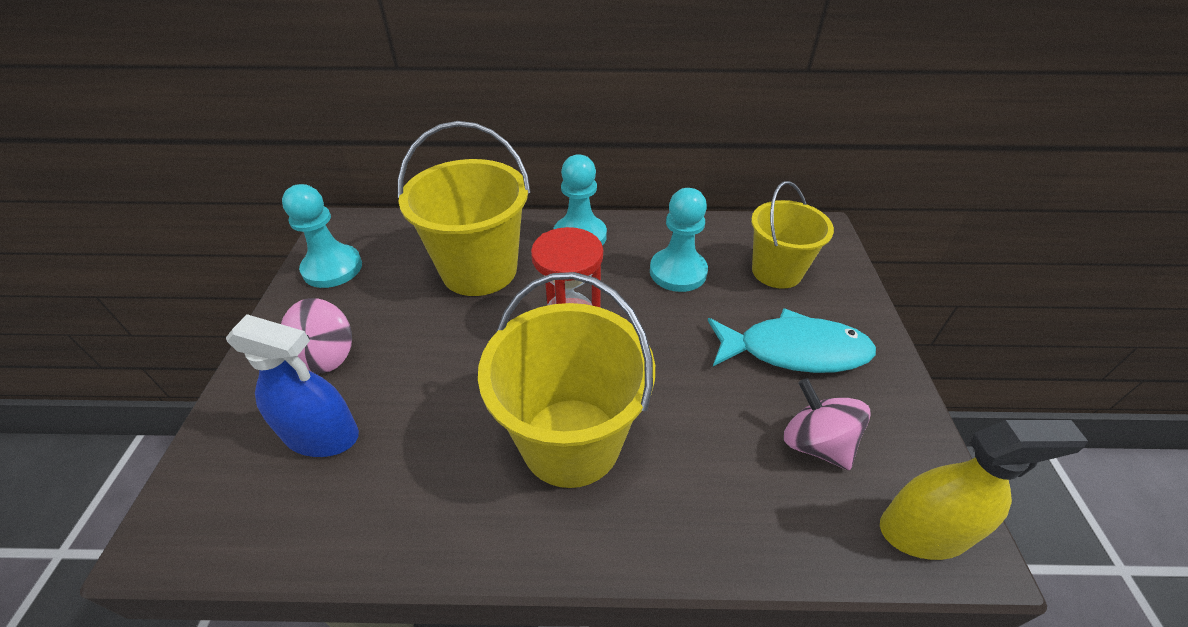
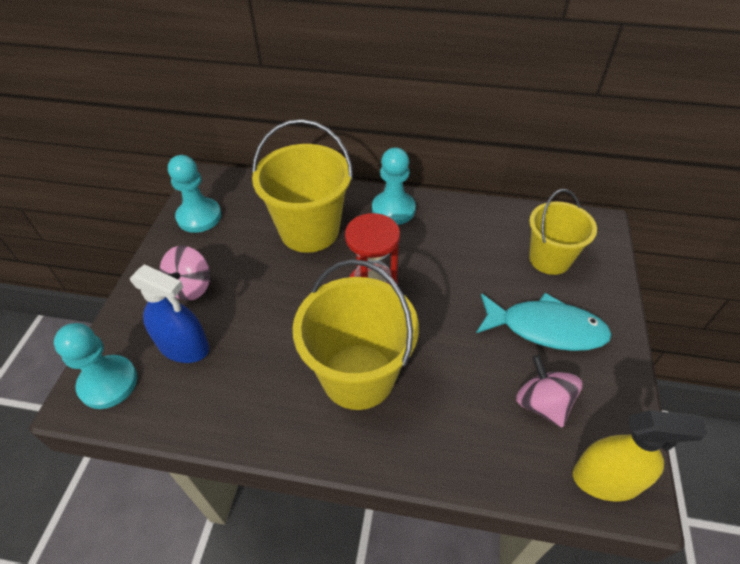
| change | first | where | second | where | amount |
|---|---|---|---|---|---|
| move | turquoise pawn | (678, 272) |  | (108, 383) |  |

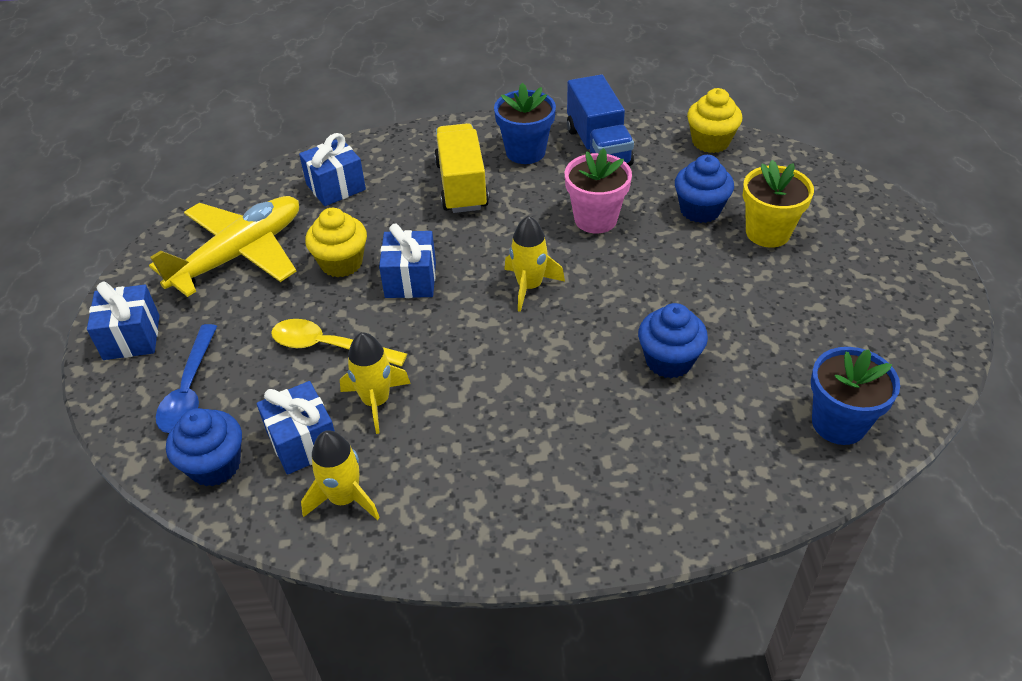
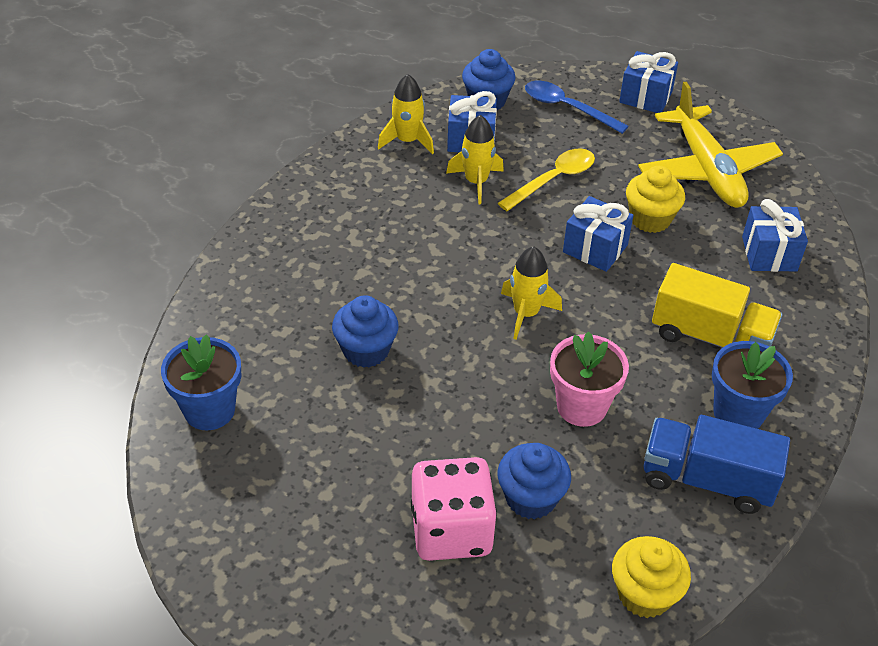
| change | first | where | second | where | amount |
|---|---|---|---|---|---|
| replace | yellow flower pot | (768, 233) | pink dice | (451, 530) |  |

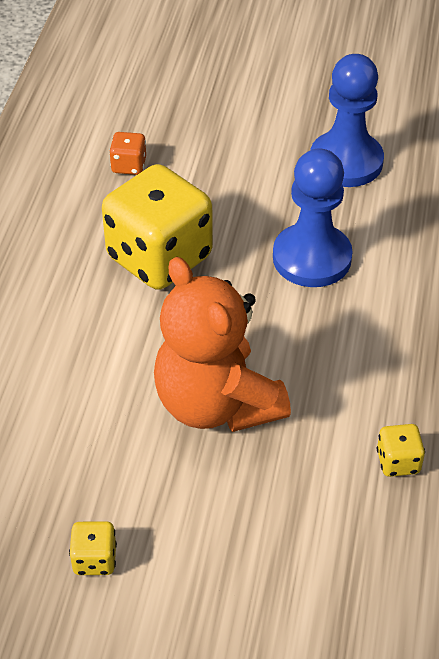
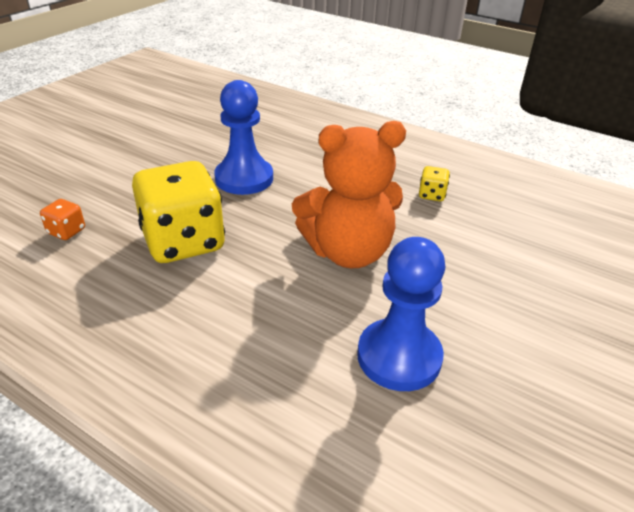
| change | first | where | second | where | amount |
|---|---|---|---|---|---|
| move | blue pawn | (346, 162) |  | (399, 357) |  |
| delete | yellow dice | (94, 559) |  |  |  |

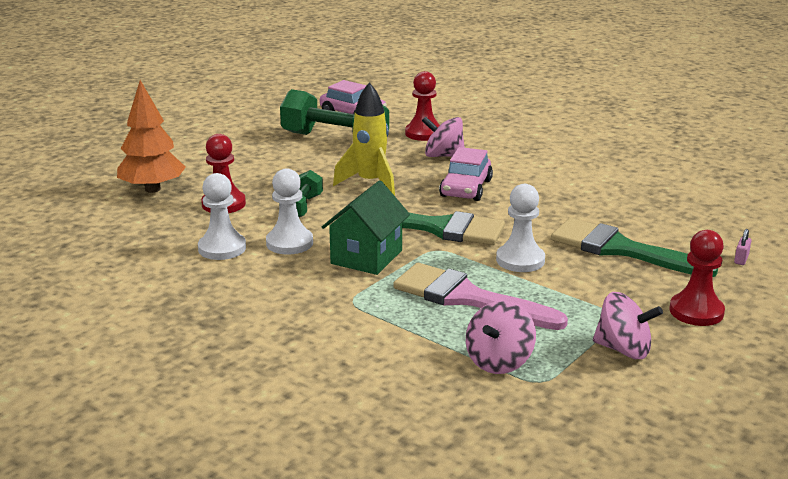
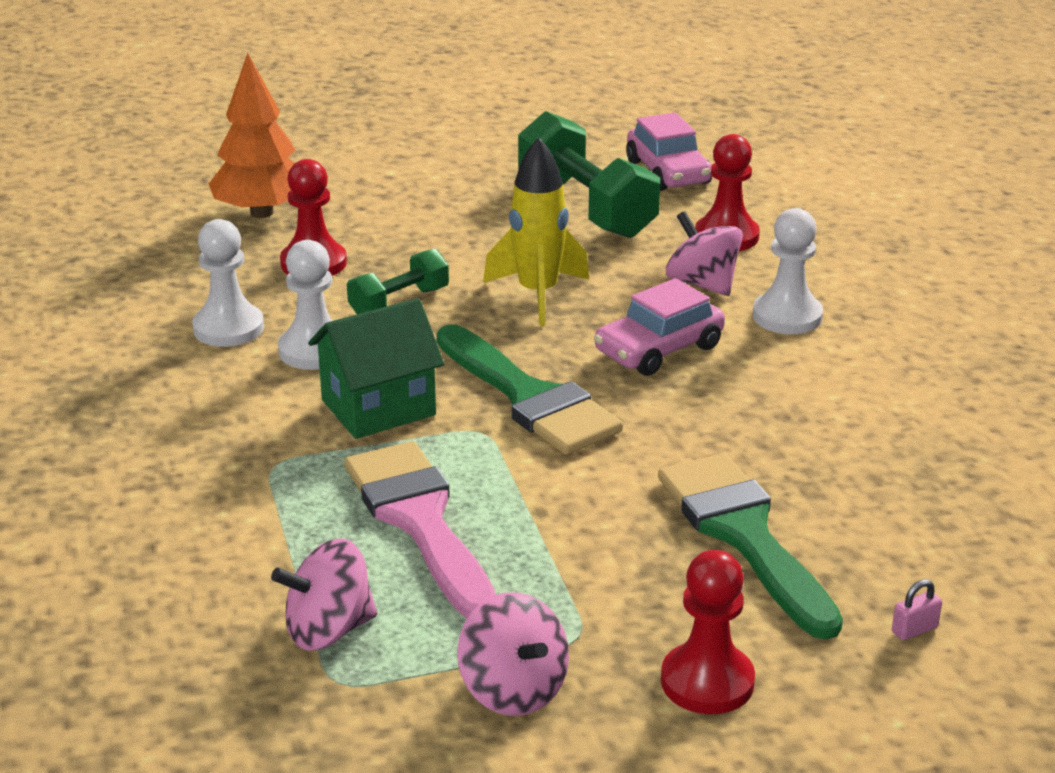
| change | first | where | second | where | amount |
|---|---|---|---|---|---|
| move | white pawn | (520, 260) |  | (787, 316) |  |

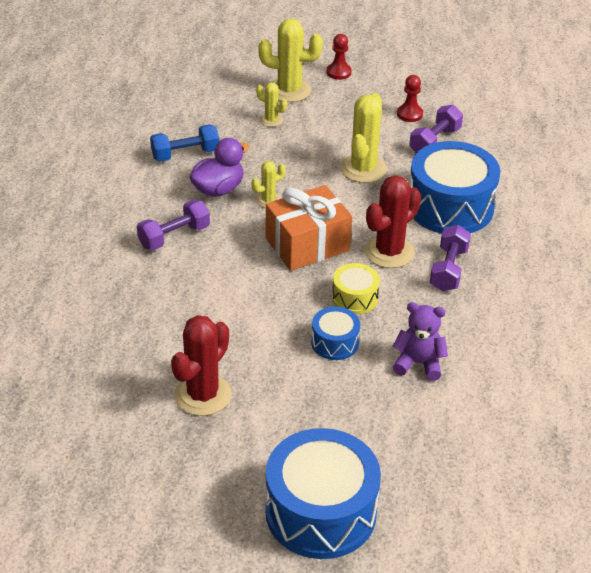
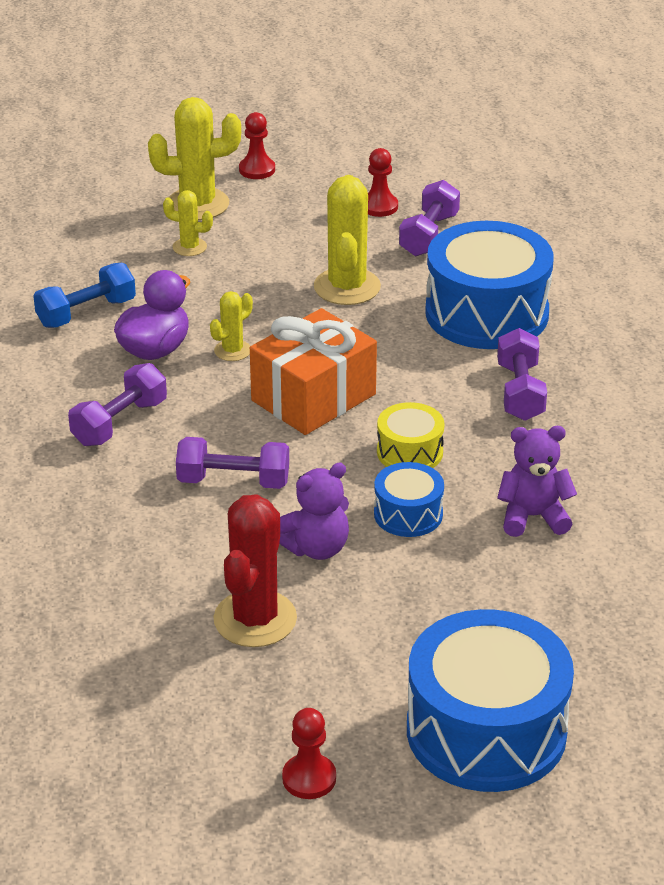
| change | first | where | second | where | amount |
|---|---|---|---|---|---|
| insert |  |  | purple dumbbell | (233, 481) |  |
| insert |  |  | purple teddy bear | (316, 548) |  |
| insert |  |  | red pawn | (309, 778) |  |
| delete | red cactus | (389, 252) |  |  |  |

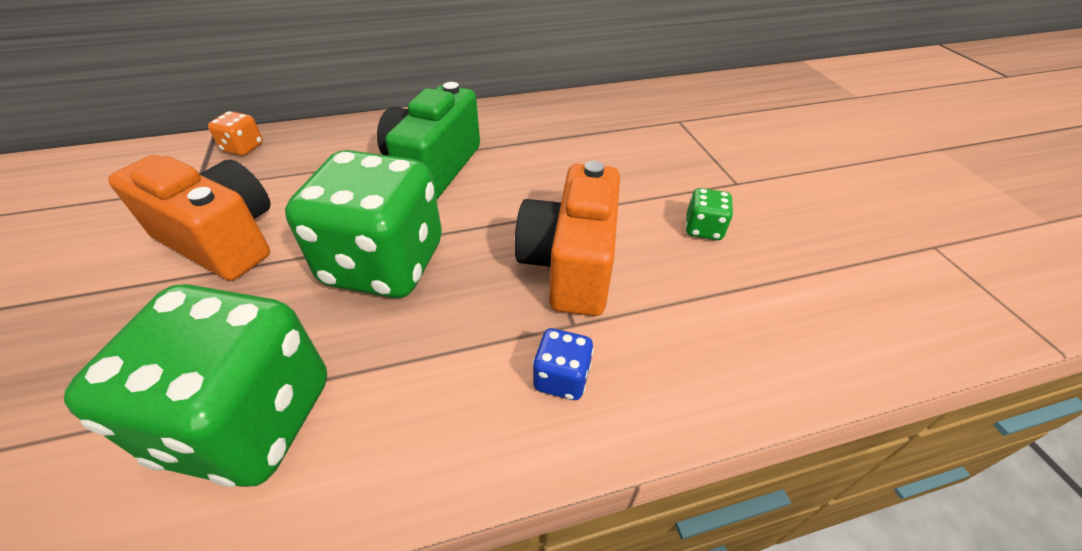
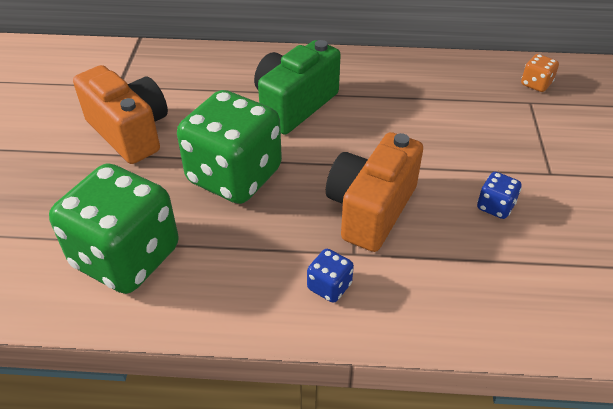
| change | first | where | second | where | amount |
|---|---|---|---|---|---|
| recolor | green dice | (703, 229) | blue dice | (495, 206) |  |
| move | orange dice | (243, 148) |  | (536, 84) |  |

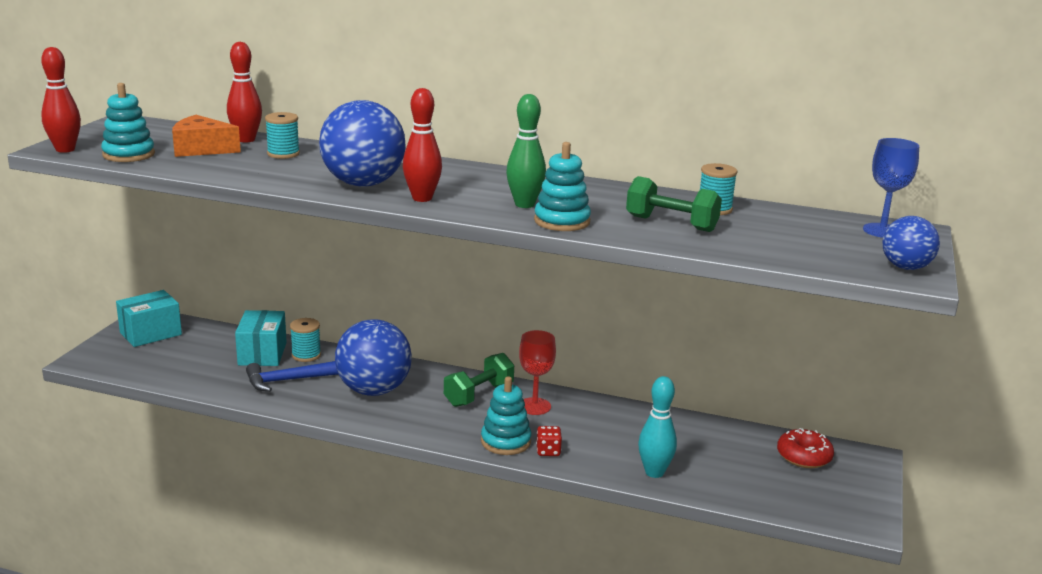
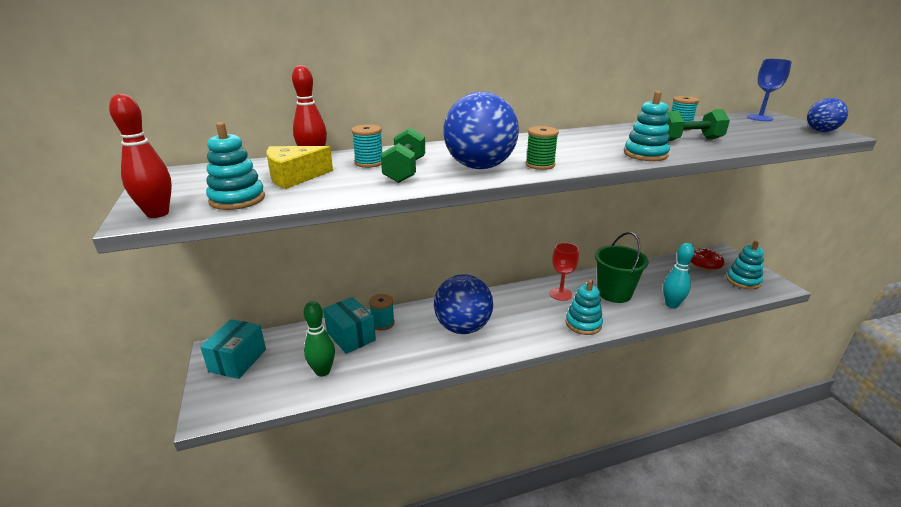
| change | first | where | second | where | amount |
|---|---|---|---|---|---|
| recolor | orange cheese | (201, 149) | yellow cheese | (294, 177) |  |
| move | green bowling pin | (524, 204) |  | (323, 371) |  |
| move | green dumbbell | (479, 395) |  | (405, 171) |  |
| replace | red bowling pin | (422, 198) | green spool | (540, 165) |  |
| insert |  |  | green bucket | (614, 293) |  |
| insert |  |  | turquoise stacking toy | (743, 281) |  |
| delete | blue hammer | (289, 380) |  |  |  |
| delete | red dice | (548, 451) |  |  |  |

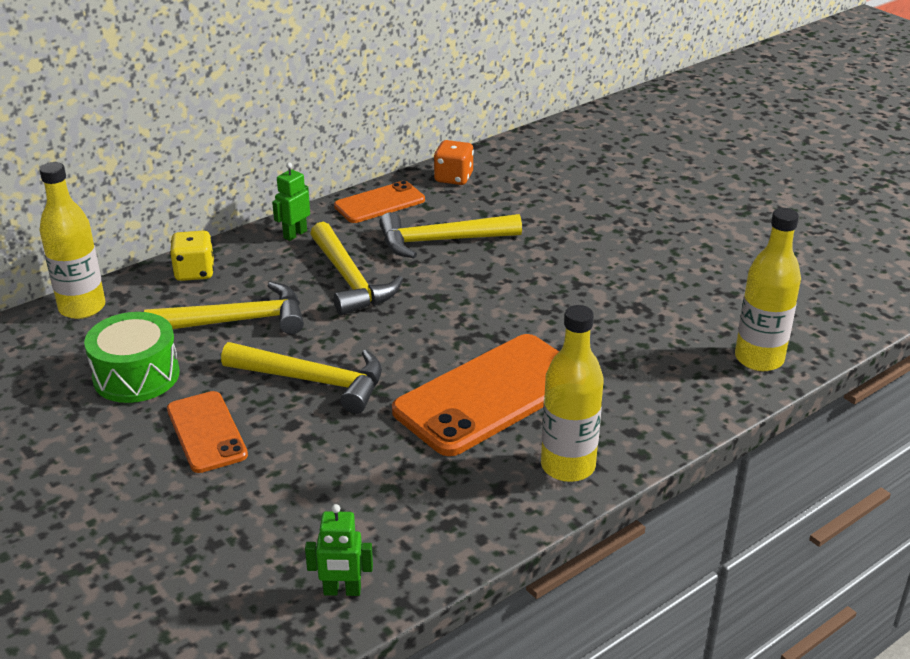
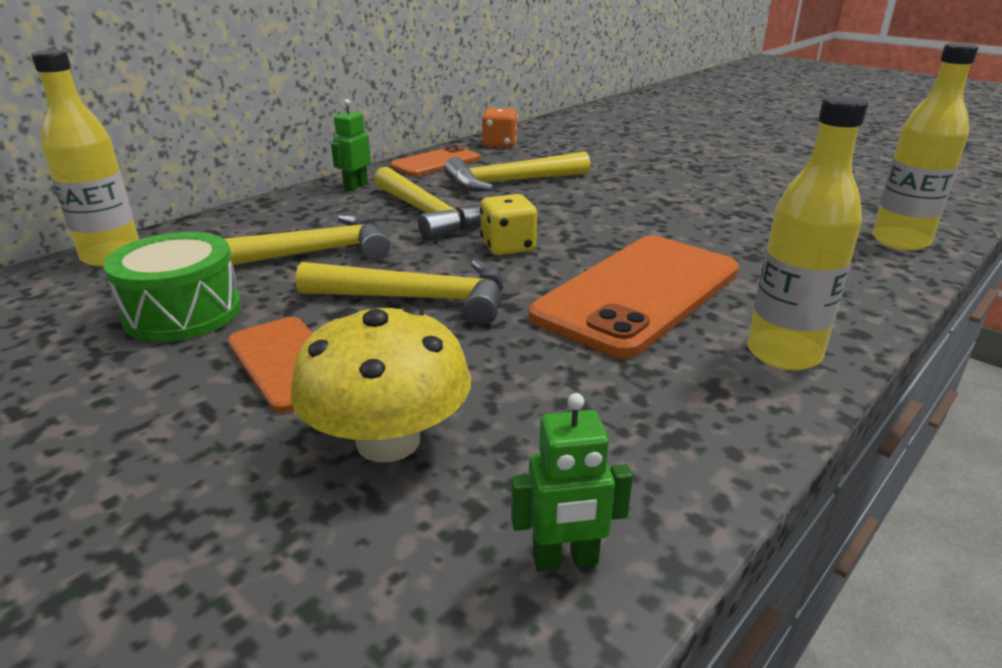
| change | first | where | second | where | amount |
|---|---|---|---|---|---|
| insert |  |  | yellow mushroom | (388, 441) |  |
| move | yellow dice | (194, 272) |  | (508, 247) |  |

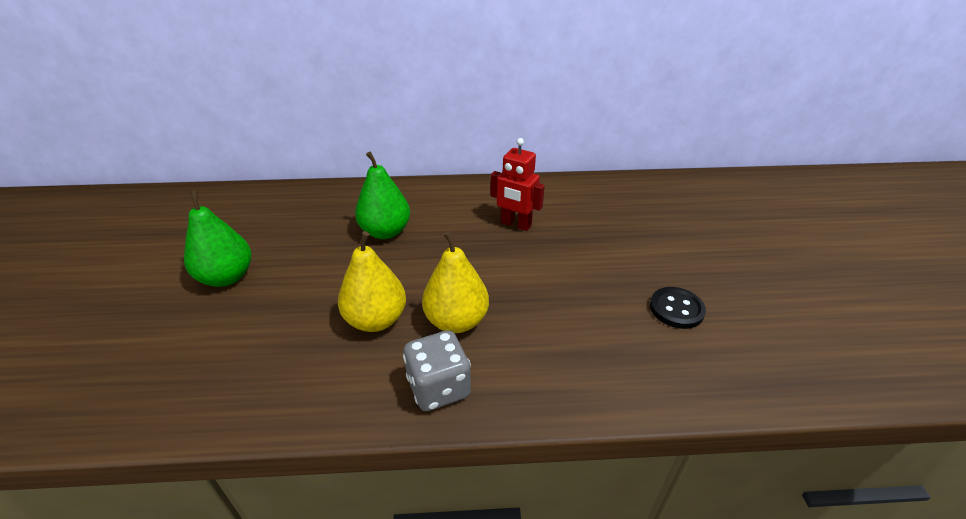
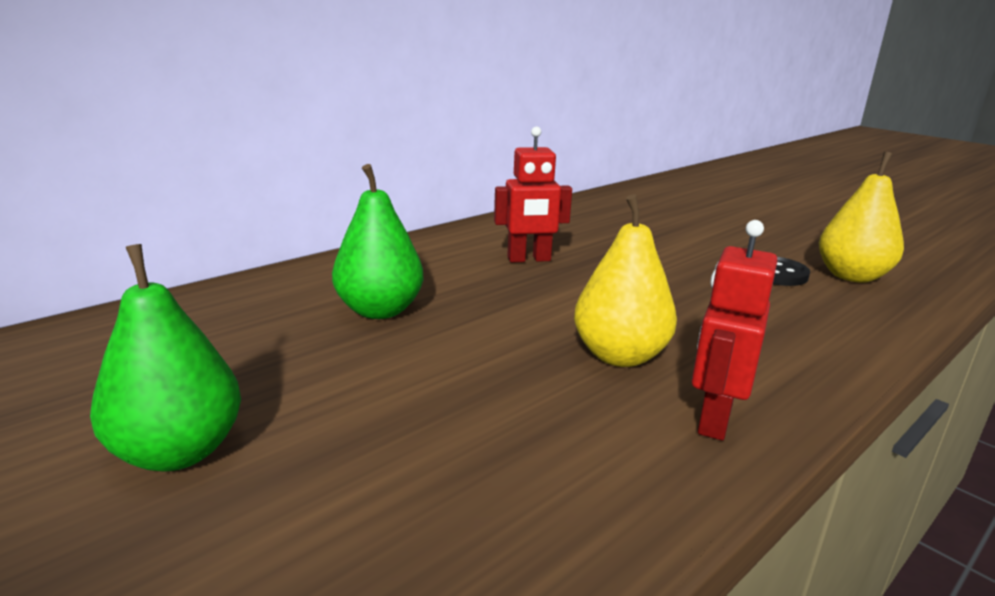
| change | first | where | second | where | amount |
|---|---|---|---|---|---|
| replace | grey dice | (439, 388) | red robot | (714, 419) |  |
| move | yellow pear | (376, 320) |  | (851, 276) |  |

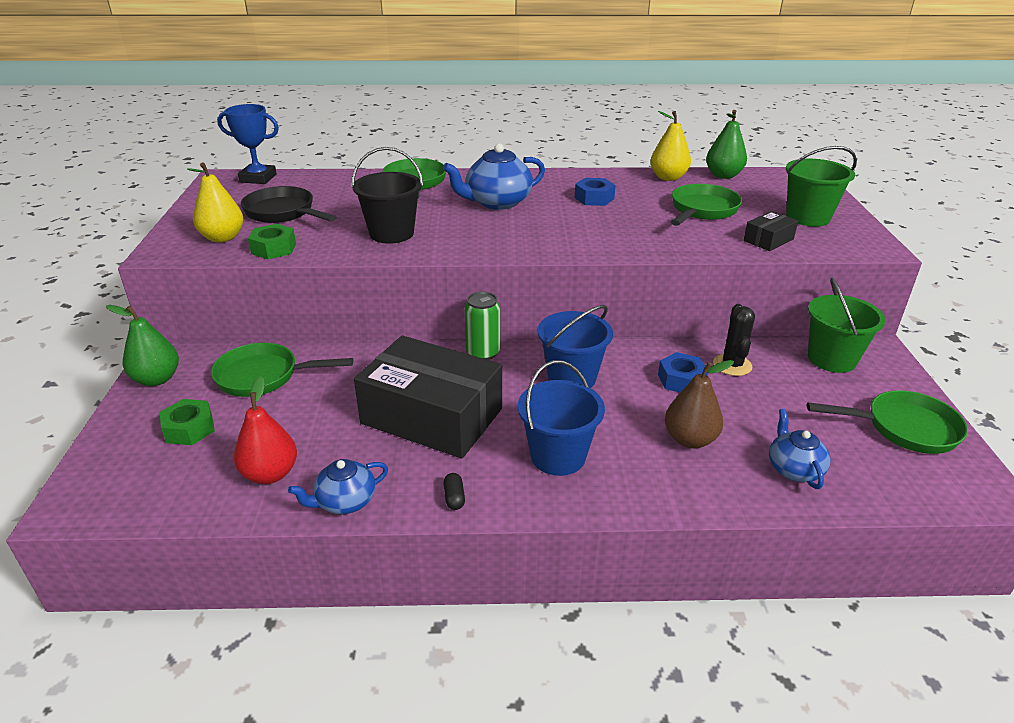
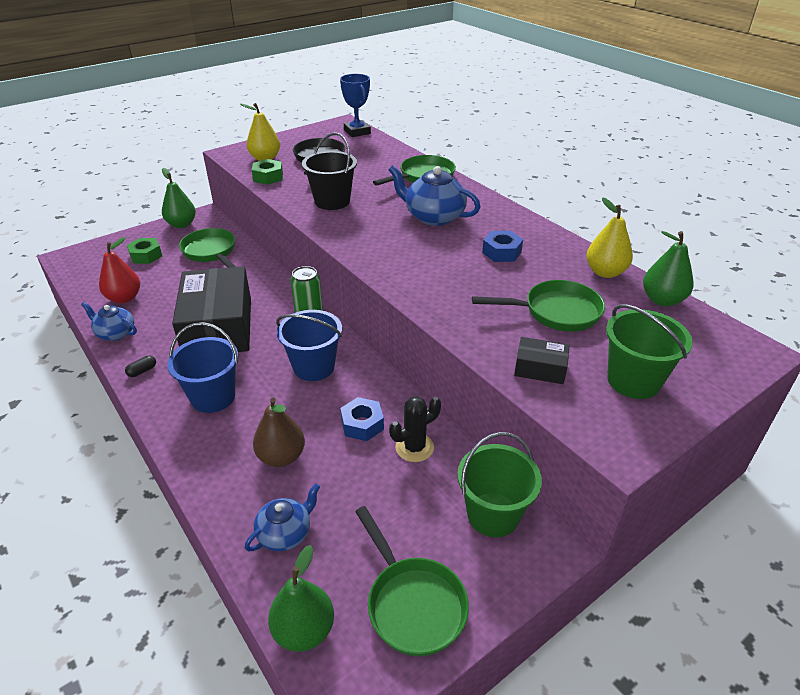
| change | first | where | second | where | amount |
|---|---|---|---|---|---|
| insert |  |  | green pear | (304, 630) |  |

